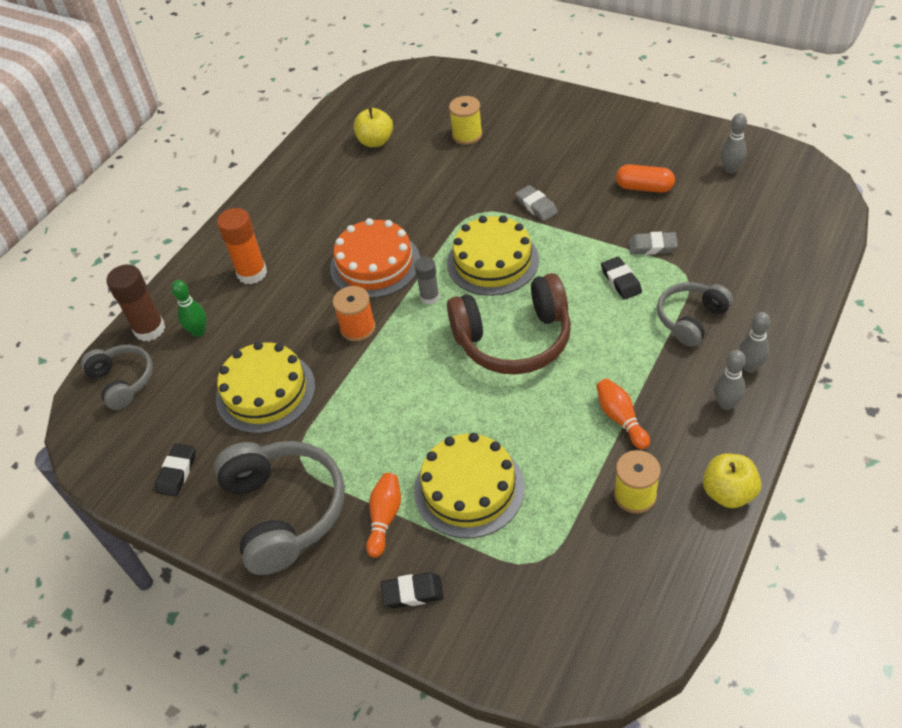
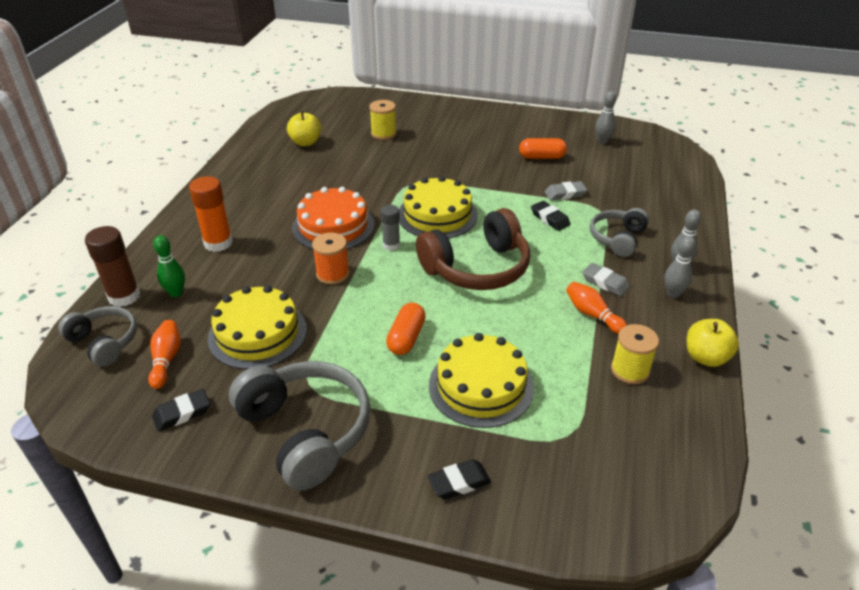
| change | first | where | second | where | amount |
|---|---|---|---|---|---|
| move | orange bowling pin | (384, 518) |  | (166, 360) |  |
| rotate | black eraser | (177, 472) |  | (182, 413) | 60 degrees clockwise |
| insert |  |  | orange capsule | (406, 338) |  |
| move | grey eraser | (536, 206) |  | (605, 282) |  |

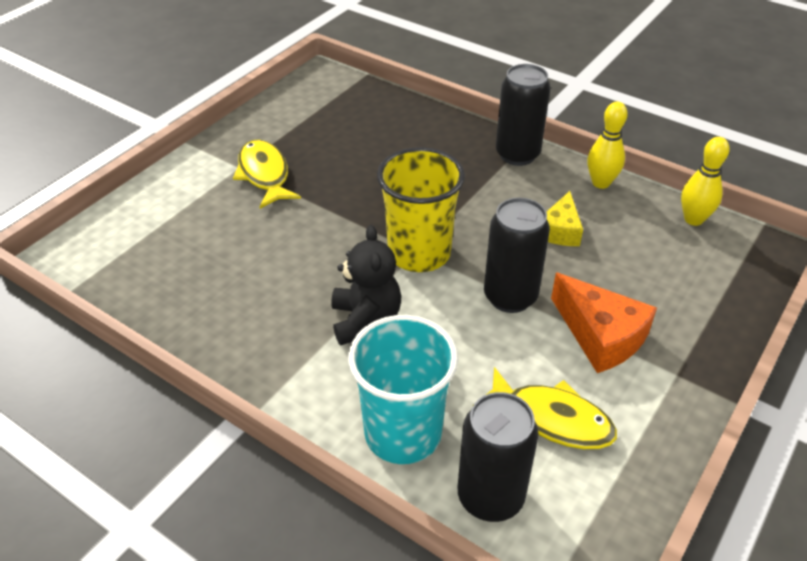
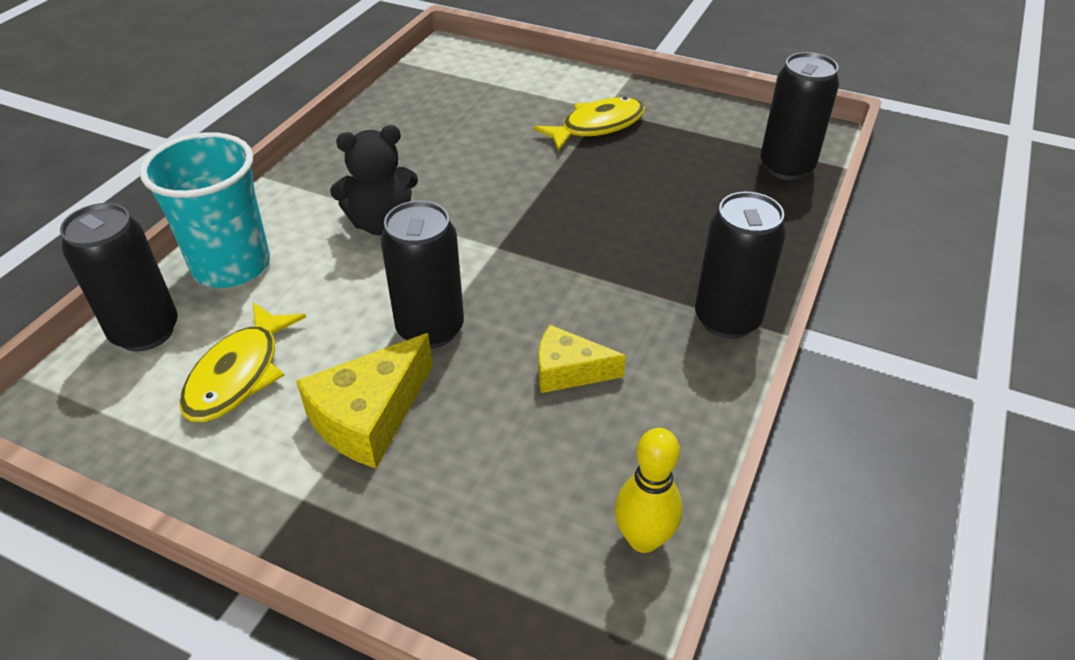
| change | first | where | second | where | amount |
|---|---|---|---|---|---|
| recolor | orange cheese | (600, 336) | yellow cheese | (369, 417) |  |
| insert |  |  | black can | (786, 167) |  |
| delete | yellow cup | (419, 253) |  |  |  |
| delete | yellow bowling pin | (601, 183) |  |  |  |

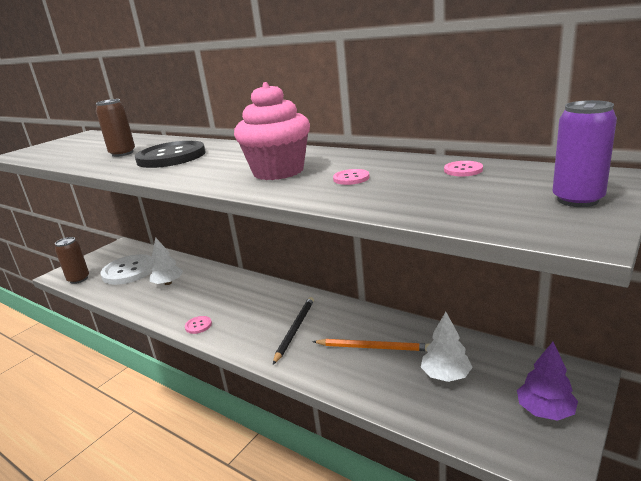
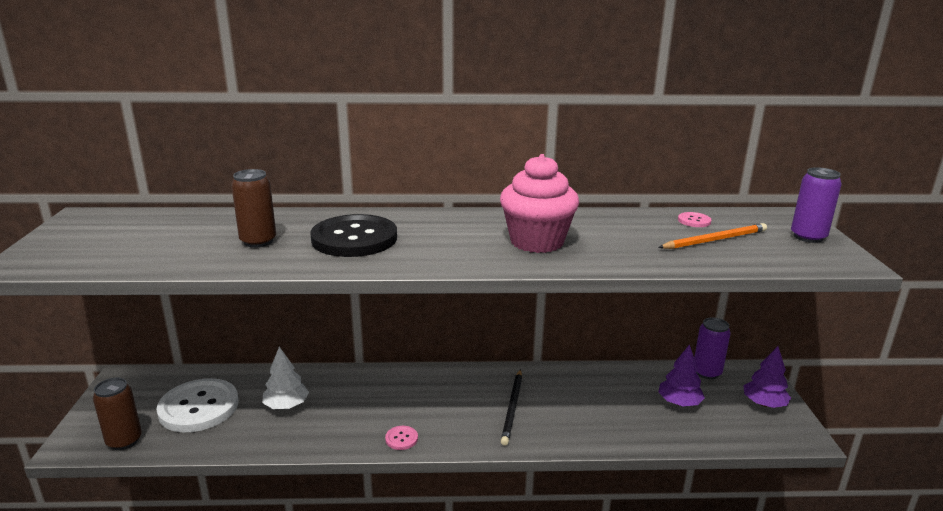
| change | first | where | second | where | amount |
|---|---|---|---|---|---|
| rotate | black pencil | (295, 330) |  | (512, 408) | 150 degrees counterclockwise |
| move | orange pencil | (373, 347) |  | (715, 240) |  |
| recolor | white tree | (445, 375) | purple tree | (679, 402) |  |
| insert |  |  | purple can | (707, 372) |  |
| delete | pink button | (351, 178) |  |  |  |

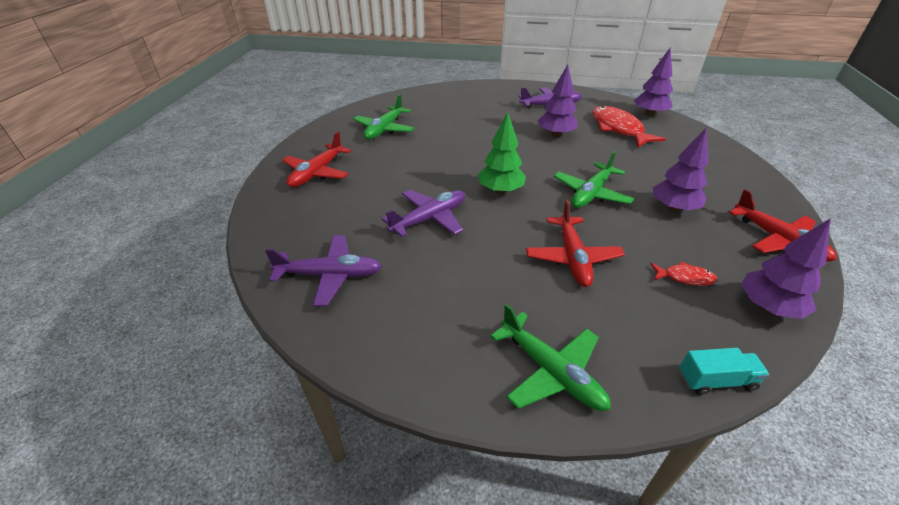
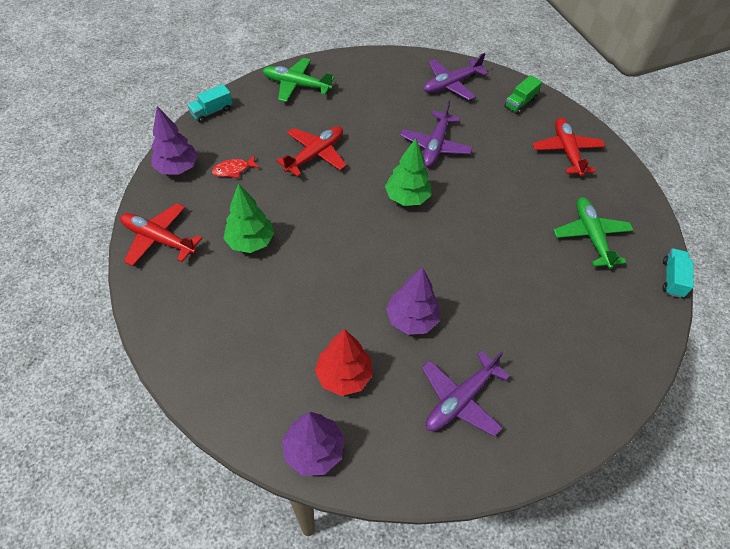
| change | first | where | second | where | amount |
|---|---|---|---|---|---|
| recolor | purple tree | (673, 208) | green tree | (250, 242) |  |
| rotate | red plane | (572, 258) |  | (315, 155) | 75 degrees clockwise |
| replace | red fish | (618, 129) | red tree | (343, 375) |  |
| insert |  |  | green truck | (520, 103) |  |
| insert |  |  | turquoise truck | (672, 278) |  |
| delete | green plane | (591, 193) |  |  |  |

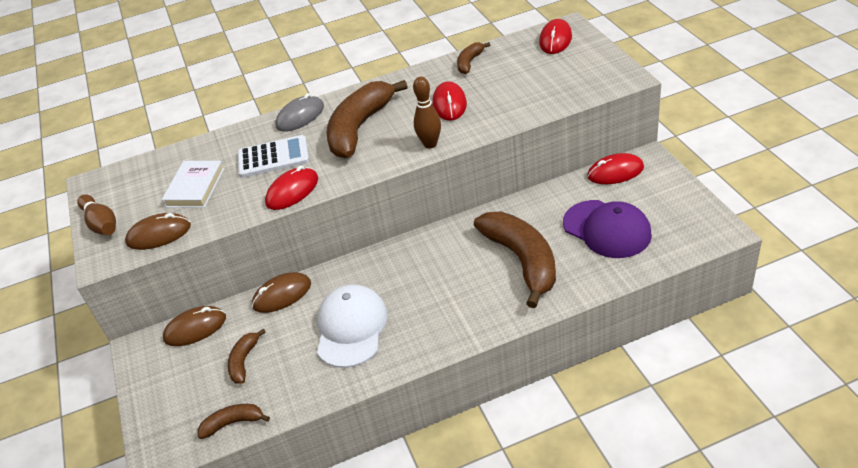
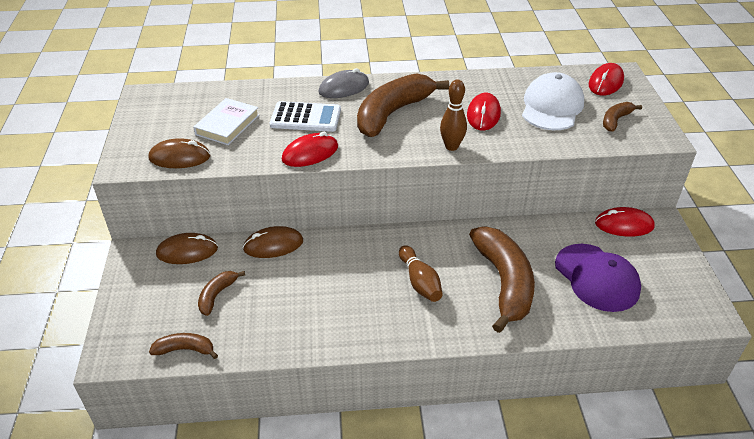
| change | first | where | second | where | amount |
|---|---|---|---|---|---|
| move | brown bowling pin | (101, 224) |  | (420, 282) |  |
| move | white cap | (351, 328) |  | (552, 107) |  |
| move | brown banana | (469, 62) |  | (615, 120) |  |

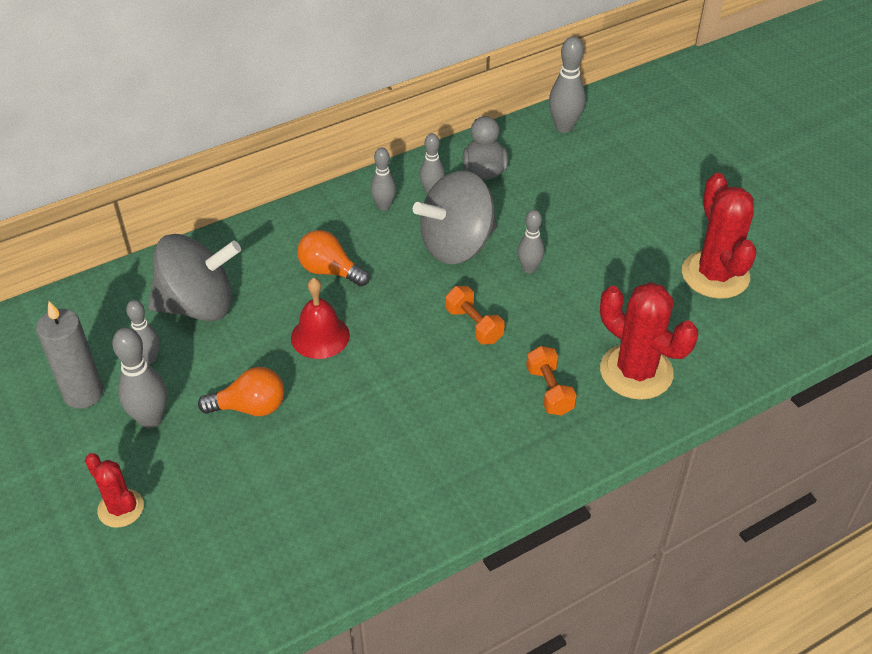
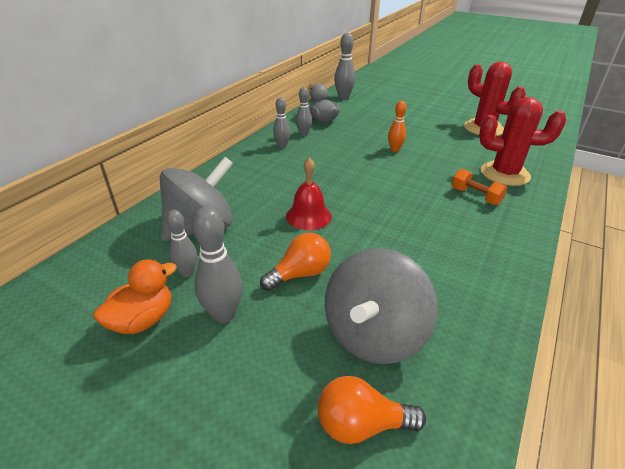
| change | first | where | second | where | amount |
|---|---|---|---|---|---|
| replace | grey candle | (83, 393) | orange duck | (143, 320) |  |
| move | orange light bulb | (330, 271) |  | (361, 424) |  |
| move | grey spinning top | (457, 245) |  | (373, 335) |  |
| recolor | grey bowling pin | (529, 268) | orange bowling pin | (394, 149) |  |
| delete | red cactus | (121, 508) |  |  |  |
| delete | orange dumbbell | (474, 325) |  |  |  |

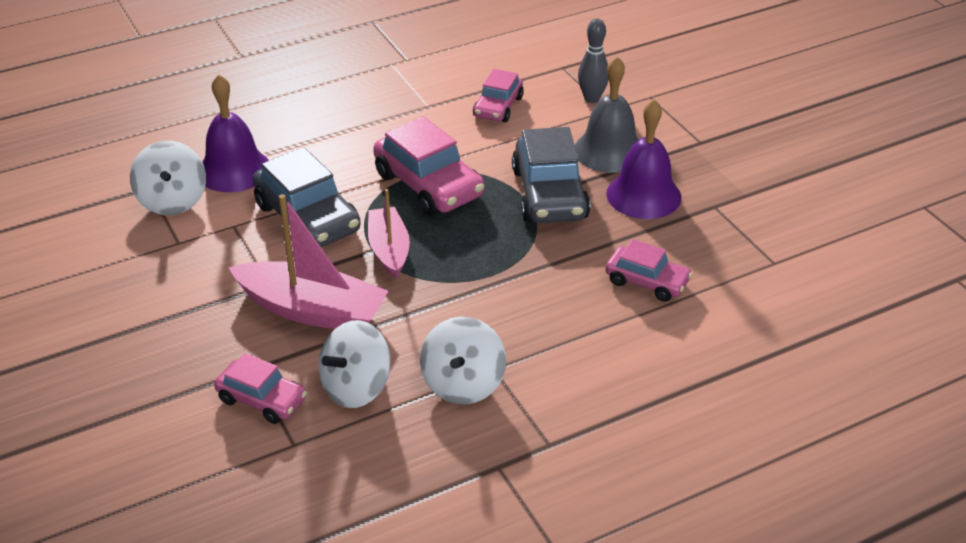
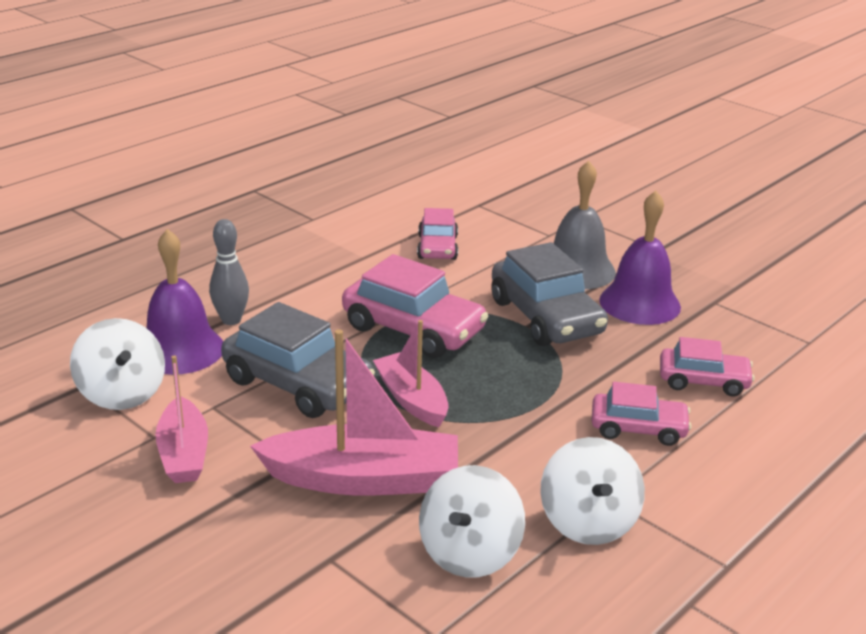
| change | first | where | second | where | amount |
|---|---|---|---|---|---|
| insert |  |  | pink boat | (184, 453) |  |
| move | grey bowling pin | (592, 98) |  | (231, 320) |  |
| move | pink car | (262, 400) |  | (638, 428) |  |

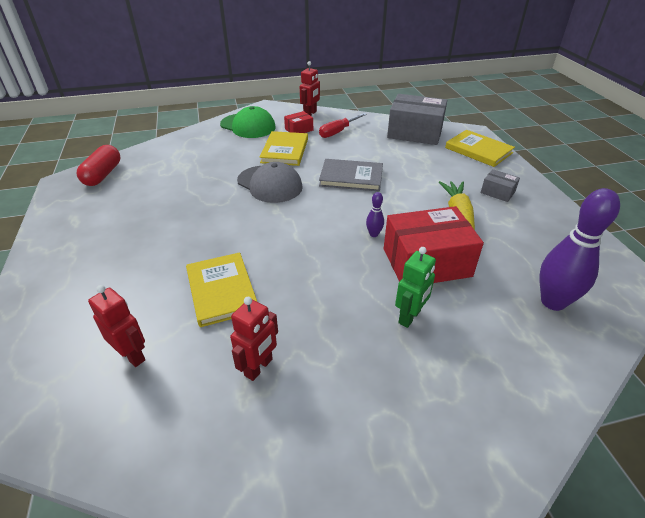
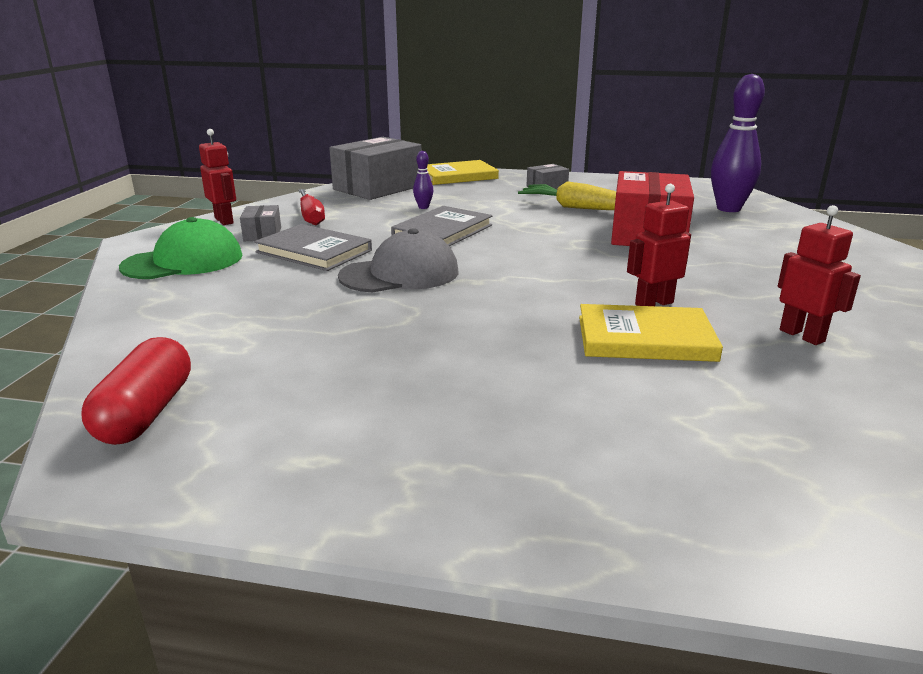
| change | first | where | second | where | amount |
|---|---|---|---|---|---|
| rotate | red capsule | (103, 175) |  | (146, 413) | 60 degrees clockwise |
| recolor | red box | (299, 129) | grey box | (262, 234) |  |
| recolor | yellow book | (285, 151) | grey book | (314, 251) |  |
| move | purple bowling pin | (374, 234) |  | (423, 207) |  |
| move | red robot | (132, 355) |  | (653, 303) |  |
| delete | green robot | (410, 317) |  |  |  |

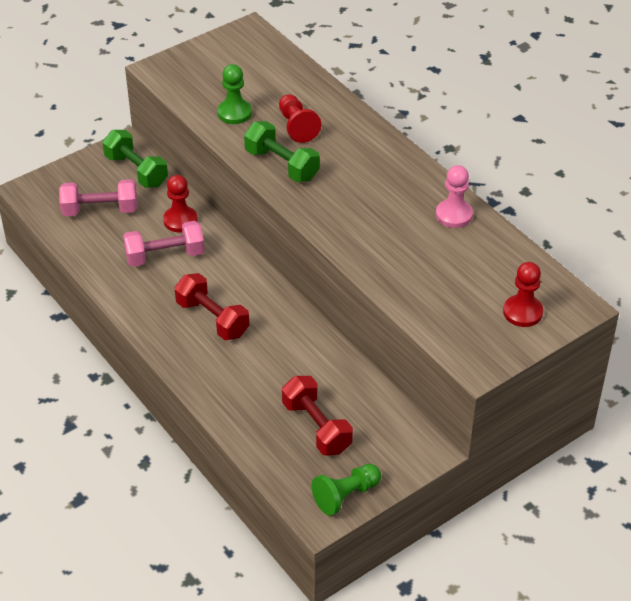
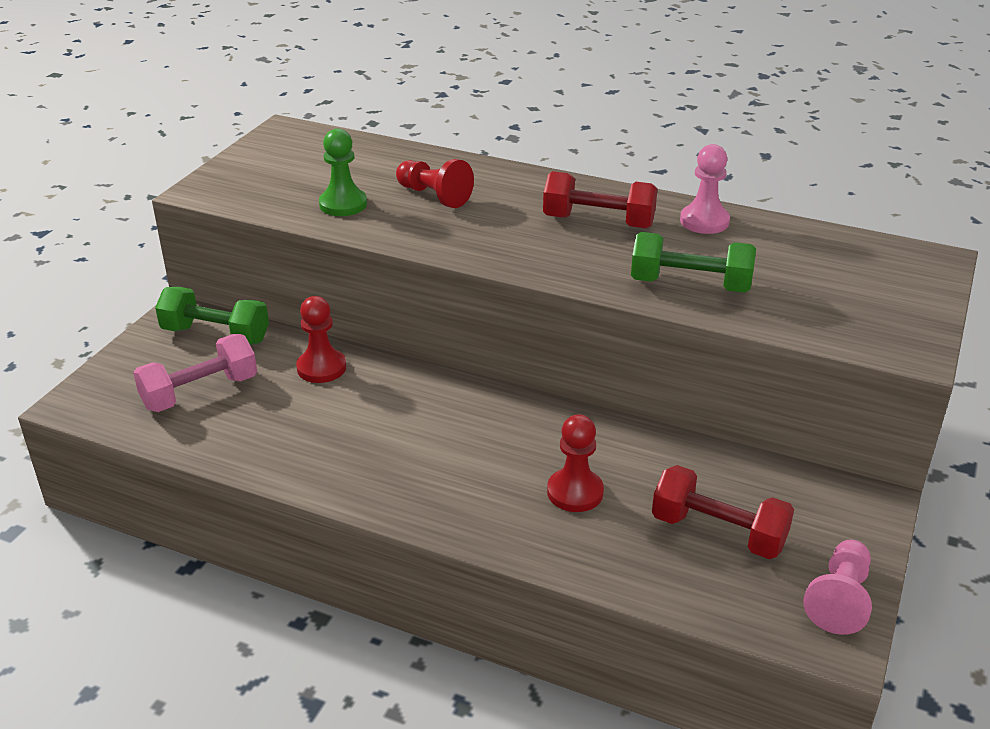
| change | first | where | second | where | amount |
|---|---|---|---|---|---|
| move | red dumbbell | (212, 319) |  | (598, 222) |  |
| move | red pawn | (522, 312) |  | (575, 492) |  |
| move | green dumbbell | (281, 165) |  | (690, 285) |  |
| recolor | green pawn | (345, 496) | pink pawn | (839, 599) |  |
| delete | pink dumbbell | (165, 256) |  |  |  |

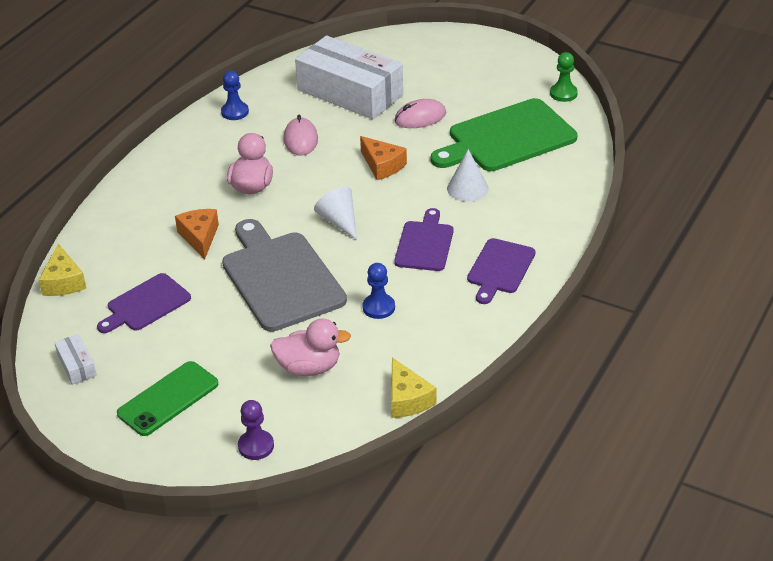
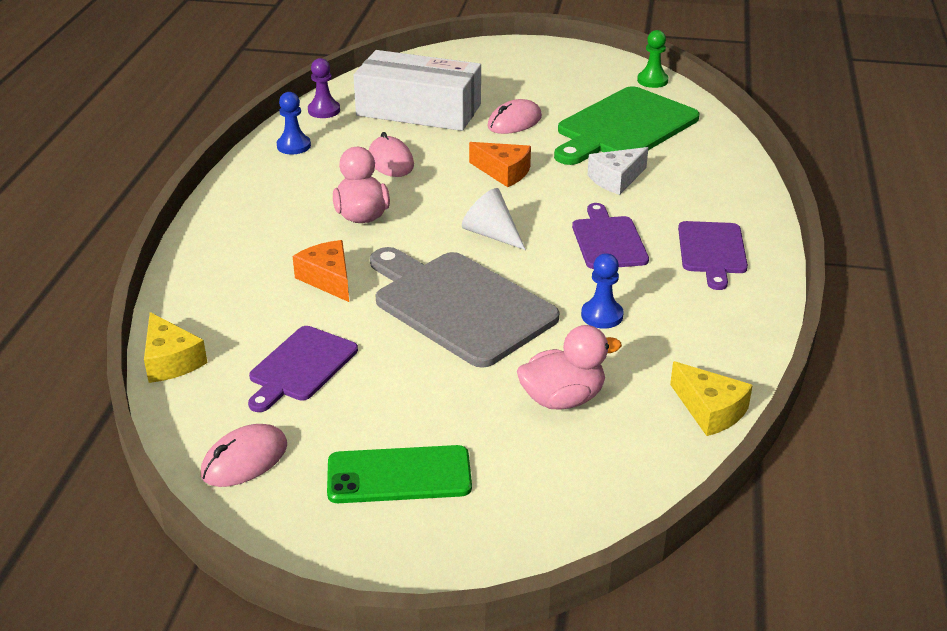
| change | first | where | second | where | amount |
|---|---|---|---|---|---|
| replace | white box | (77, 365) | pink mouse | (244, 460) |  |
| move | purple pawn | (256, 446) |  | (324, 110) |  |
| rotate | green phone | (168, 399) |  | (399, 475) | 60 degrees clockwise |
| replace | white cone | (467, 188) | white cheese | (616, 179) |  |

